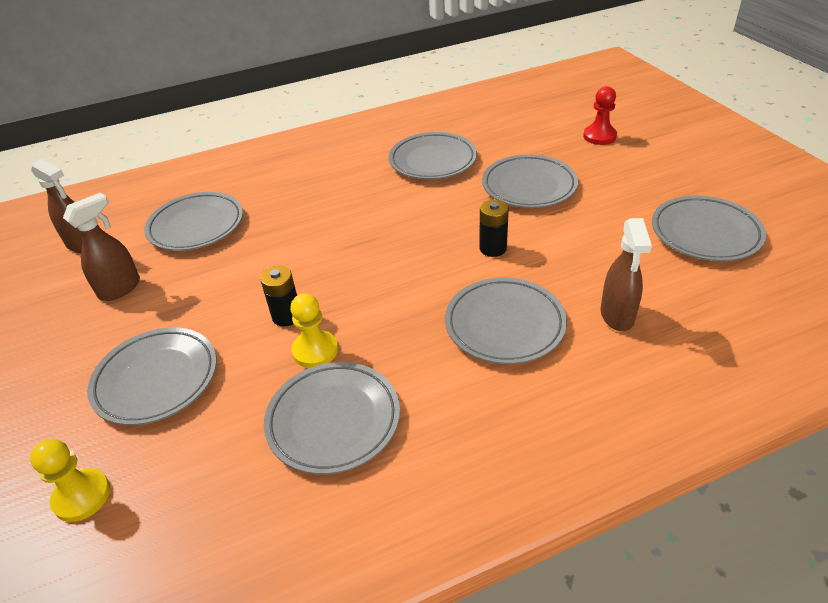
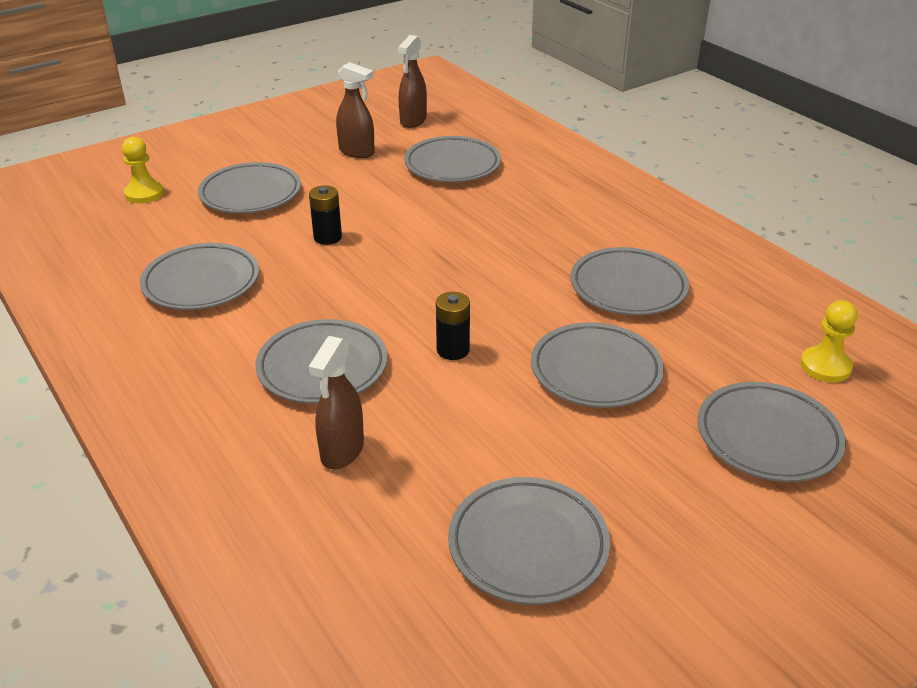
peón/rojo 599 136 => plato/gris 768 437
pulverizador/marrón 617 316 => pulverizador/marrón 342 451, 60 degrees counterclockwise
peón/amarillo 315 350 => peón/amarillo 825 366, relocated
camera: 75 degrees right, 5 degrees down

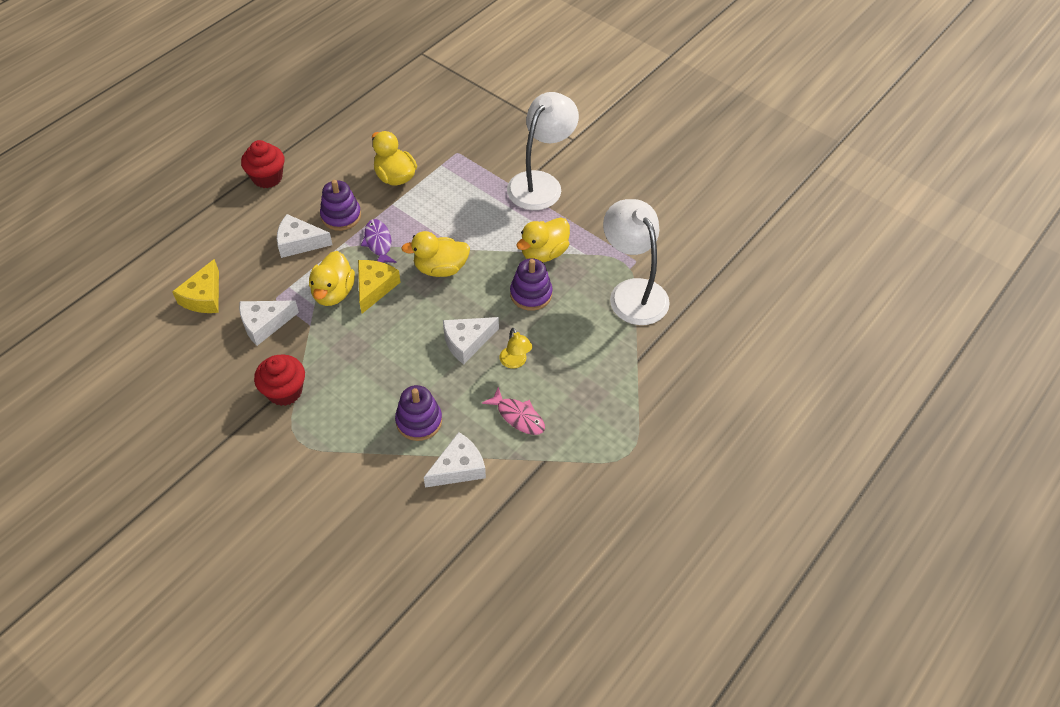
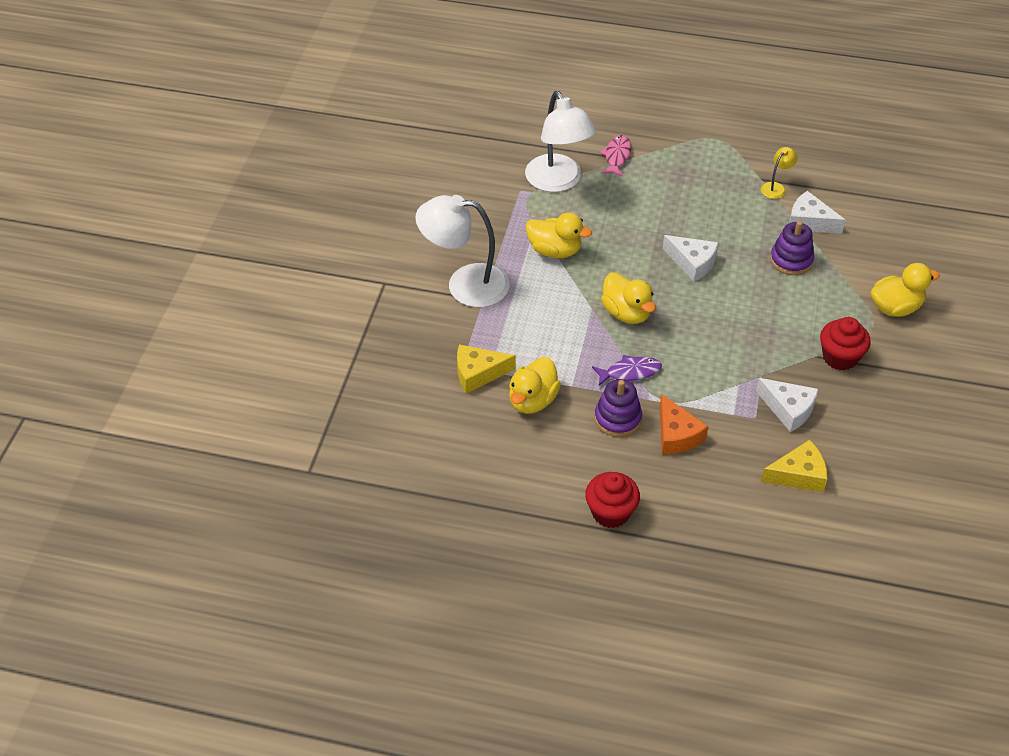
lámpara/blanco 632 292 => lámpara/blanco 558 182, 60 degrees counterclockwise
queso/blanco 299 242 => queso/naranja 676 435
pez/morado 378 243 => pez/morado 630 372, 150 degrees counterclockwise
pato/amarillo 333 293 => pato/amarillo 895 308, relocated
juguete apilable/morado 531 294 => nothing
queso/amarillo 375 288 => queso/amarillo 478 373, relocated
lámpara/amarillo 515 362 => lámpara/amarillo 776 187, relocated
pez/rosa 518 416 => pez/rosa 617 156, relocated
camera: 115 degrees left, 5 degrees down

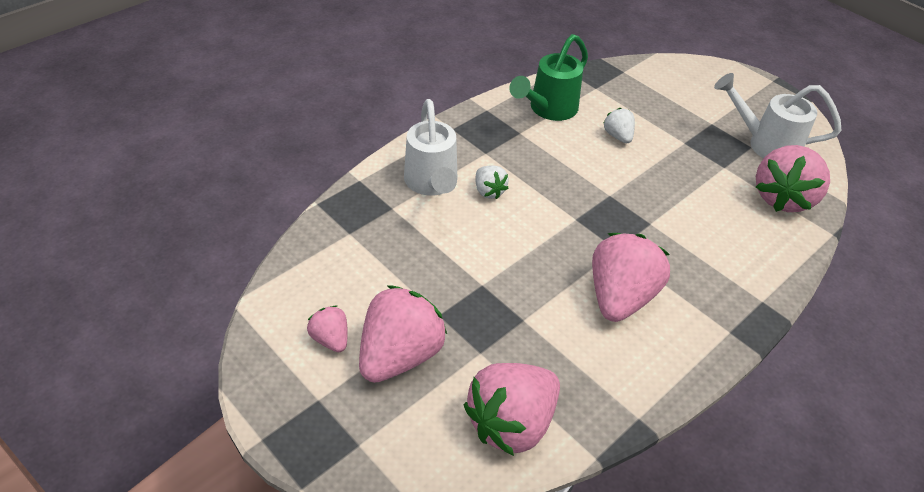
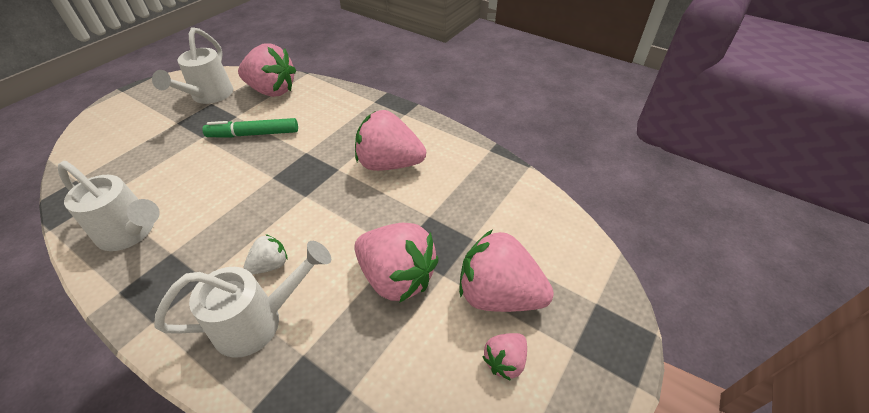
regadera/verde 548 110 => regadera/blanco 132 233
fresa/blanco 618 136 => nothing
fresa/rosa 511 423 => fresa/rosa 396 277, relocated
nothing => rotulador/verde 253 134
camera: 100 degrees left, 0 degrees up

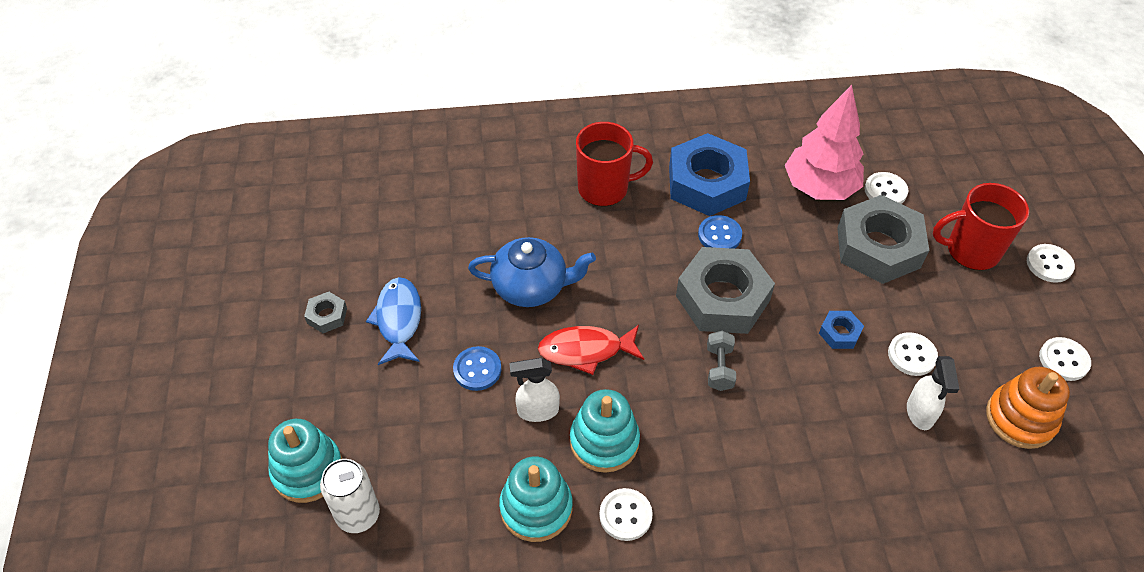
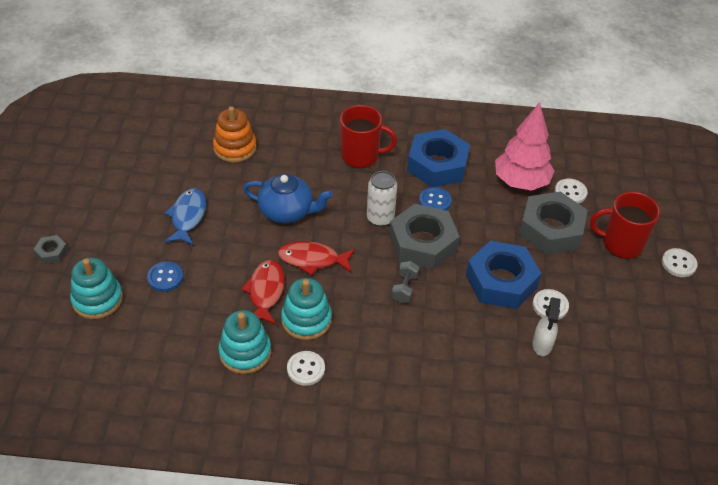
tuerca/gris 327 316 => tuerca/gris 52 252, relocated
tuerca/azul 839 333 => tuerca/azul 501 281, x2.28
botón/blanco 1063 360 => nothing
botón/azul 477 369 => botón/azul 165 277, relocated
pulverizador/blanco 537 411 => pez/rojo 265 292
juguete apilable/naranja 1020 418 => juguete apilable/naranja 235 148, relocated
lata/blanco 358 515 => lata/blanco 380 218, relocated
camera: 10 degrees right, 5 degrees down

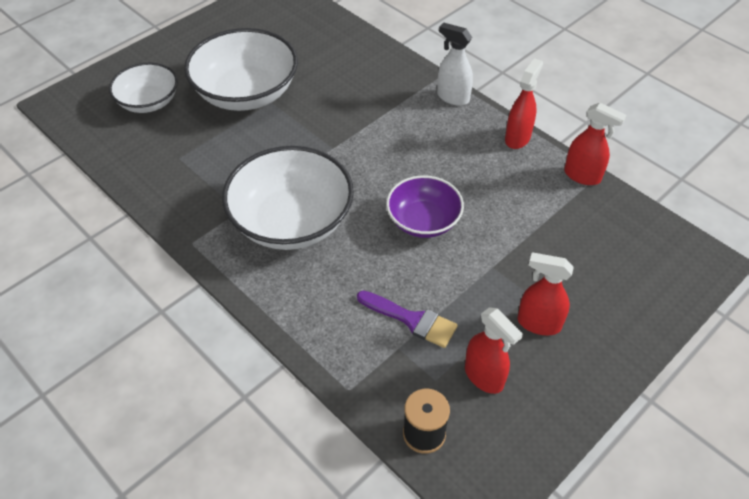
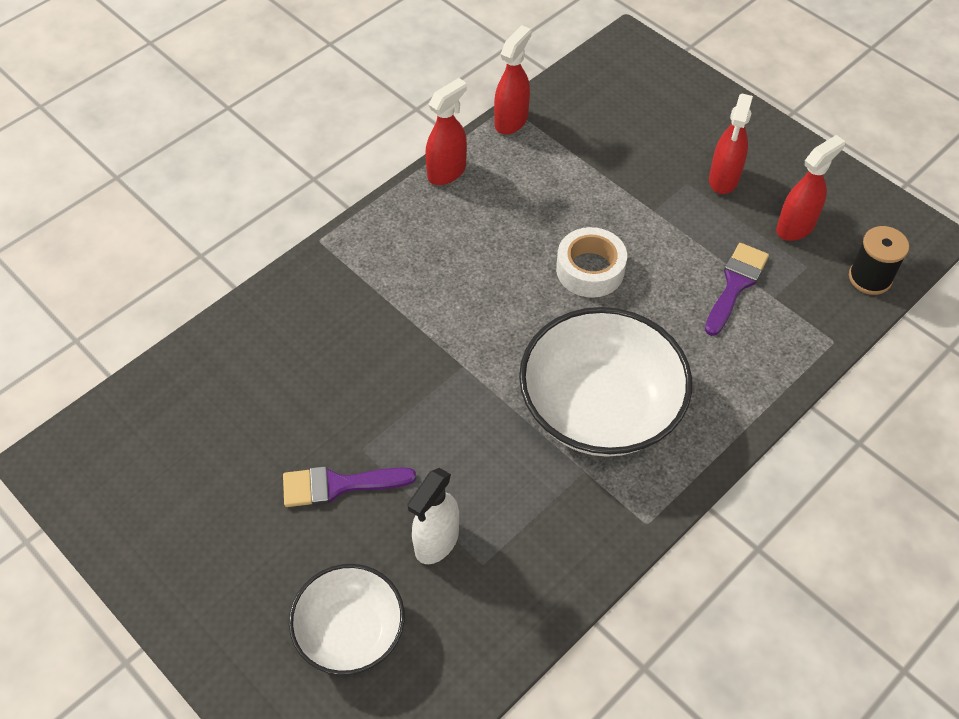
pulverizador/blanco 452 97 => pulverizador/blanco 436 542, relocated
cuenco/blanco 246 93 => pincel/morado 338 485
pulverizador/rojo 517 138 => pulverizador/rojo 447 172, 105 degrees clockwise
cuenco/morado 423 221 => cinta adhesiva/blanco 590 270
camera: 90 degrees left, 5 degrees up

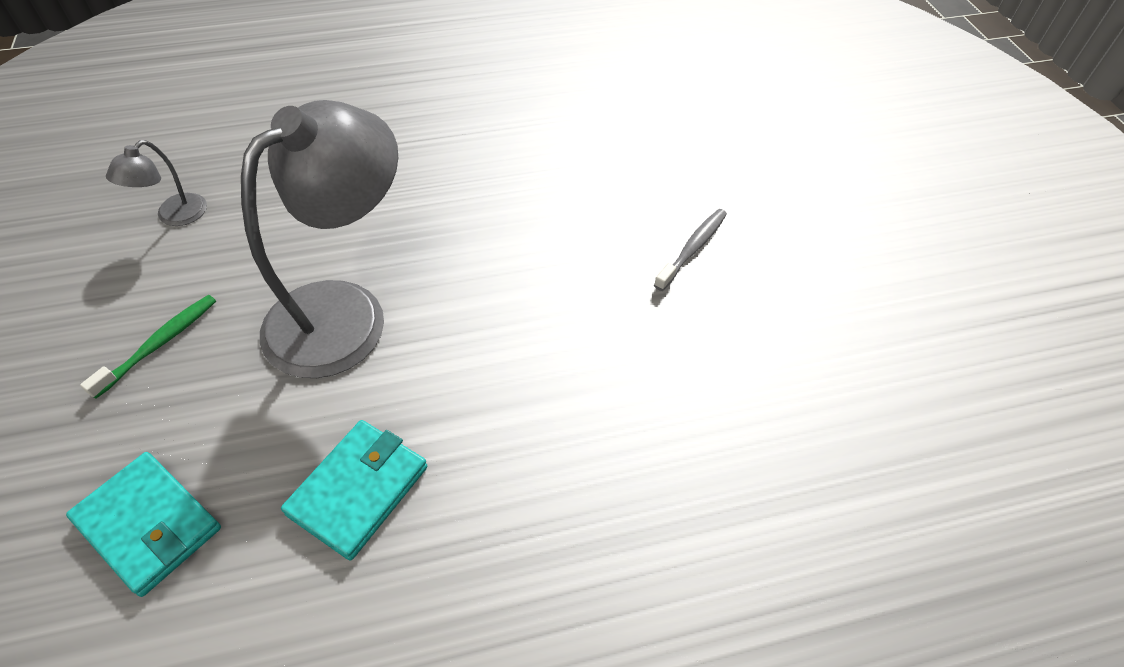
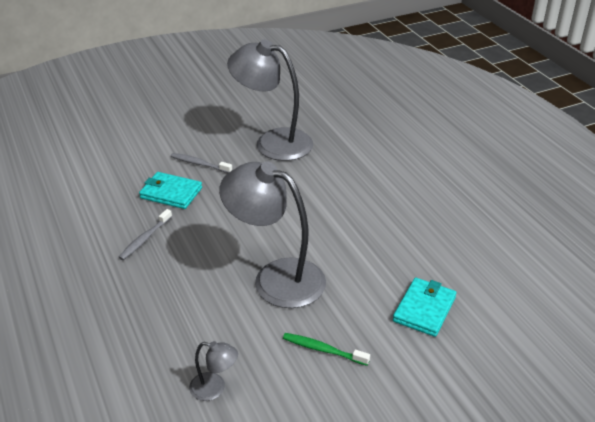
cartera/turquesa 358 490 => cartera/turquesa 171 193, relocated
nothing => lámpara/gris 273 142
nothing => cepillo de dientes/gris 145 239
camera: 100 degrees left, 15 degrees down

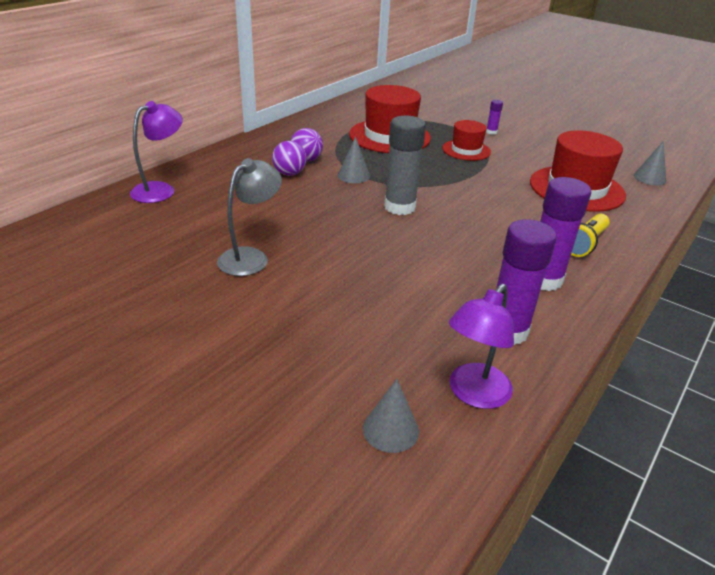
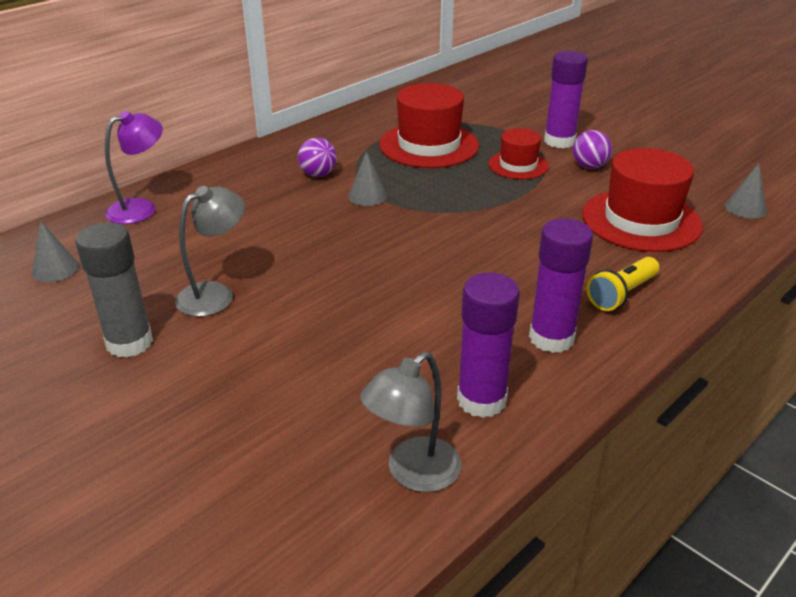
barra de pegamento/morado 491 132 => barra de pegamento/morado 559 141, x2.22
barra de pegamento/gris 399 207 => barra de pegamento/gris 129 343, relocated
pelota/morado 289 174 => pelota/morado 589 166, relocated
lámpara/morado 474 394 => lámpara/gris 413 474
cono/gris 390 429 => cono/gris 55 269, relocated
camera: 10 degrees right, 0 degrees up

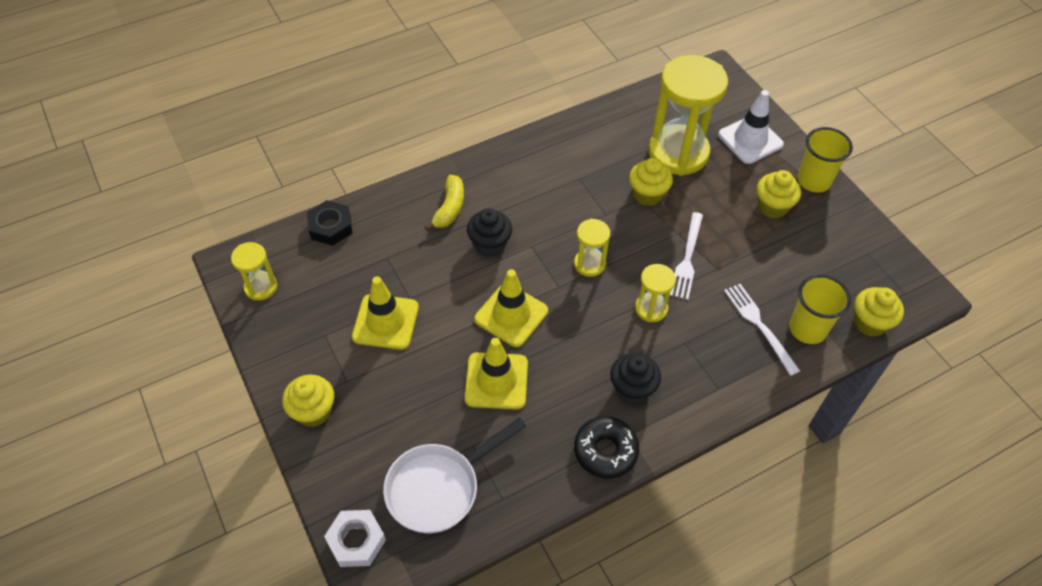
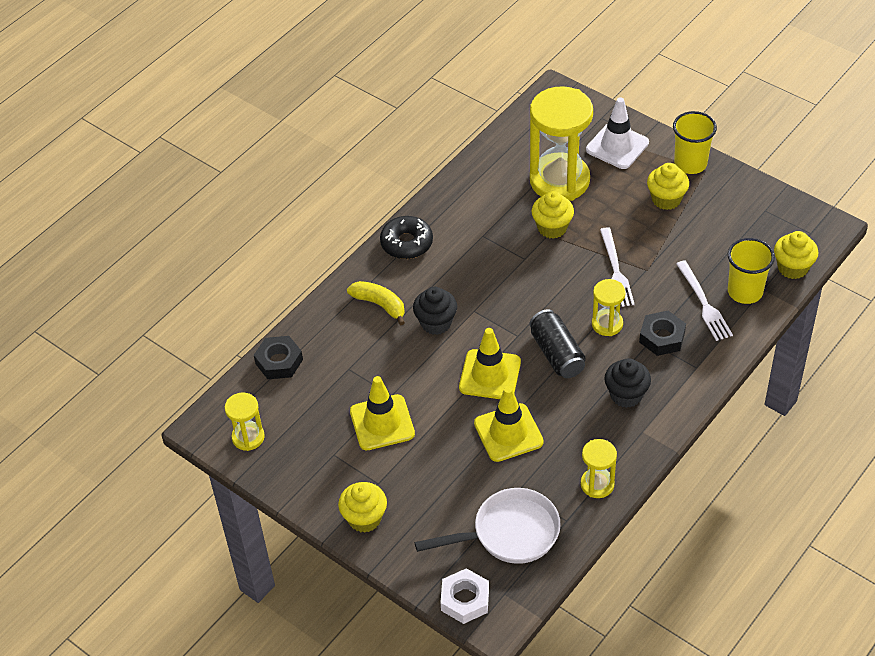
plátano/amarillo 449 208 => plátano/amarillo 380 305, 45 degrees counterclockwise
reloj de arena/amarillo 589 264 => reloj de arena/amarillo 597 484, relocated
tenedor/blanco 759 325 => tenedor/blanco 704 303, 150 degrees counterclockwise
rosquilla/negro 605 451 => rosquilla/negro 406 243, relocated
sartén/blanco 439 488 => sartén/blanco 509 533, 135 degrees counterclockwise
nothing => lata/negro 556 354
nothing => tuerca/negro 662 337
camera: 20 degrees left, 5 degrees down

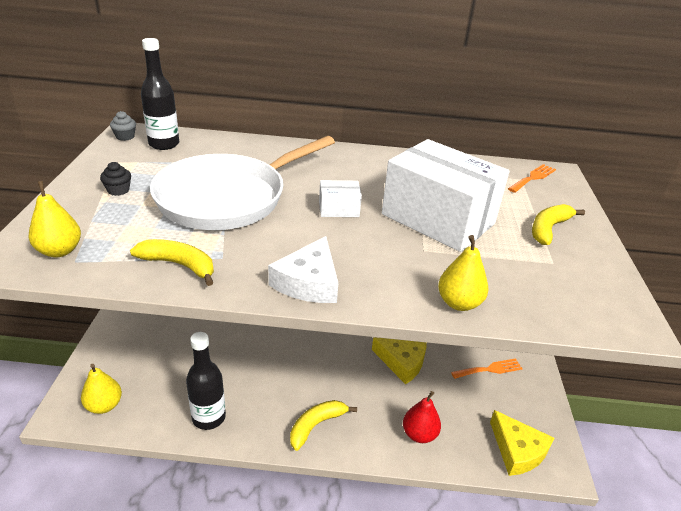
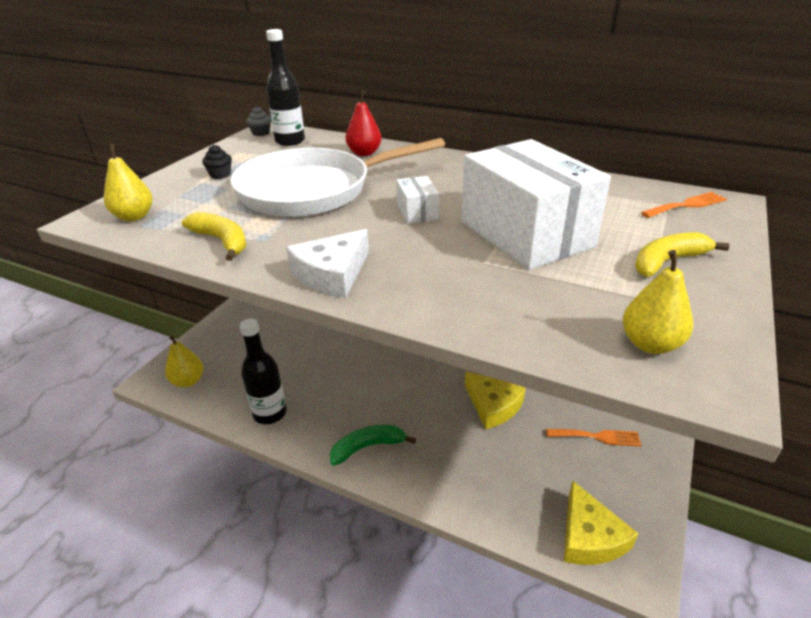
caja/blanco 339 209 => caja/blanco 417 212, 60 degrees clockwise
pera/amarillo 459 303 => pera/amarillo 650 344, relocated
pera/rojo 419 434 => pera/rojo 364 153, relocated
plátano/amarillo 316 425 => plátano/verde 368 447
camera: 25 degrees right, 0 degrees up

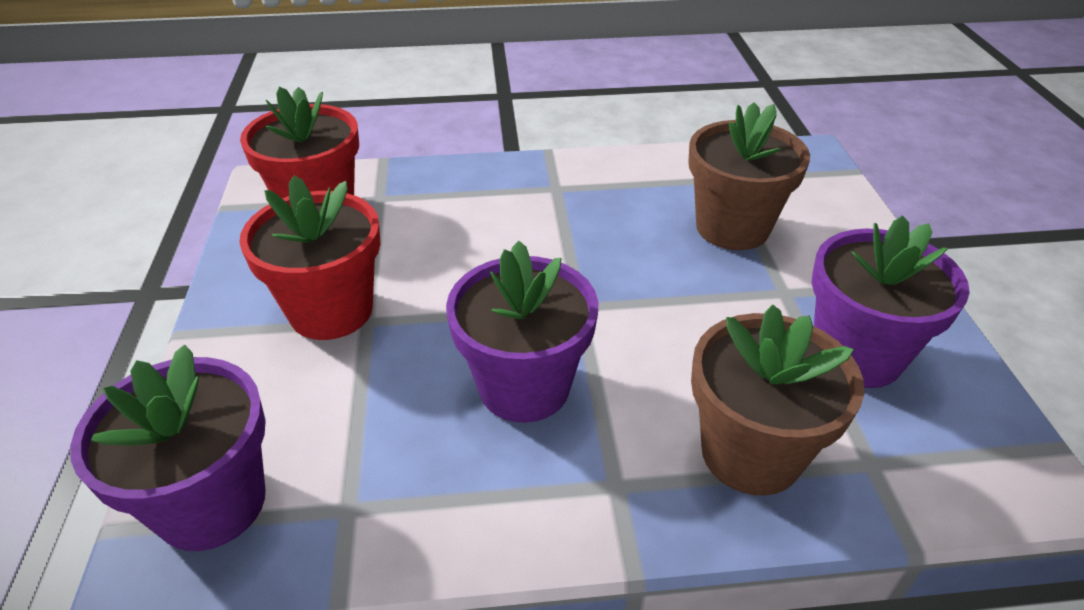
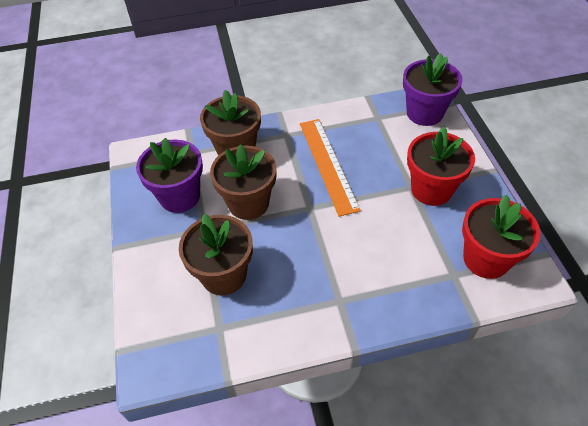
maceta/morado 524 386 => regla/naranja 328 164
nothing => maceta/marrón 248 203
camera: 175 degrees right, 10 degrees up

